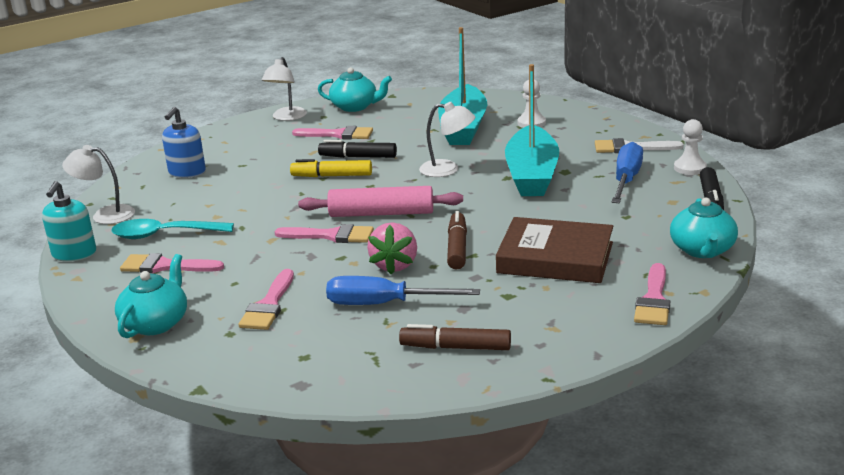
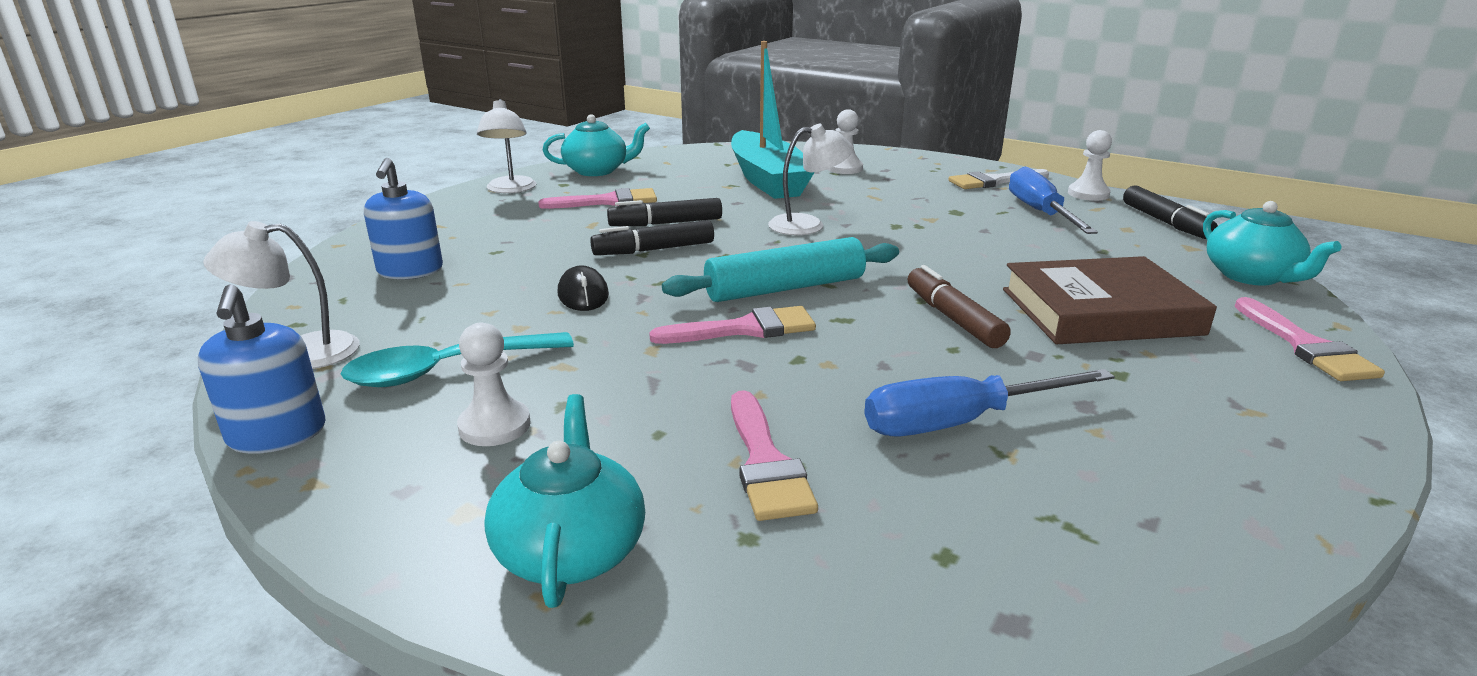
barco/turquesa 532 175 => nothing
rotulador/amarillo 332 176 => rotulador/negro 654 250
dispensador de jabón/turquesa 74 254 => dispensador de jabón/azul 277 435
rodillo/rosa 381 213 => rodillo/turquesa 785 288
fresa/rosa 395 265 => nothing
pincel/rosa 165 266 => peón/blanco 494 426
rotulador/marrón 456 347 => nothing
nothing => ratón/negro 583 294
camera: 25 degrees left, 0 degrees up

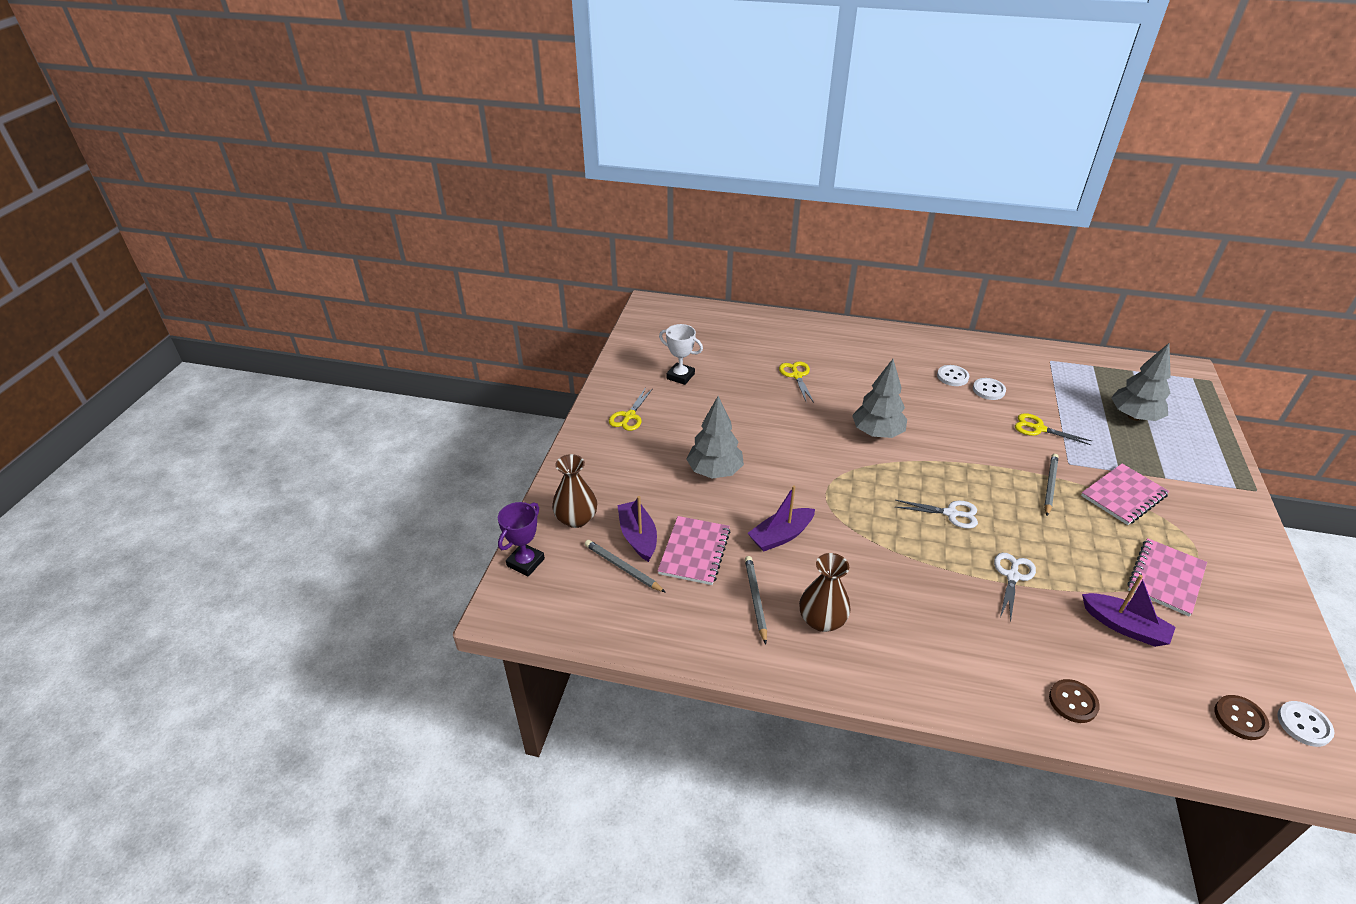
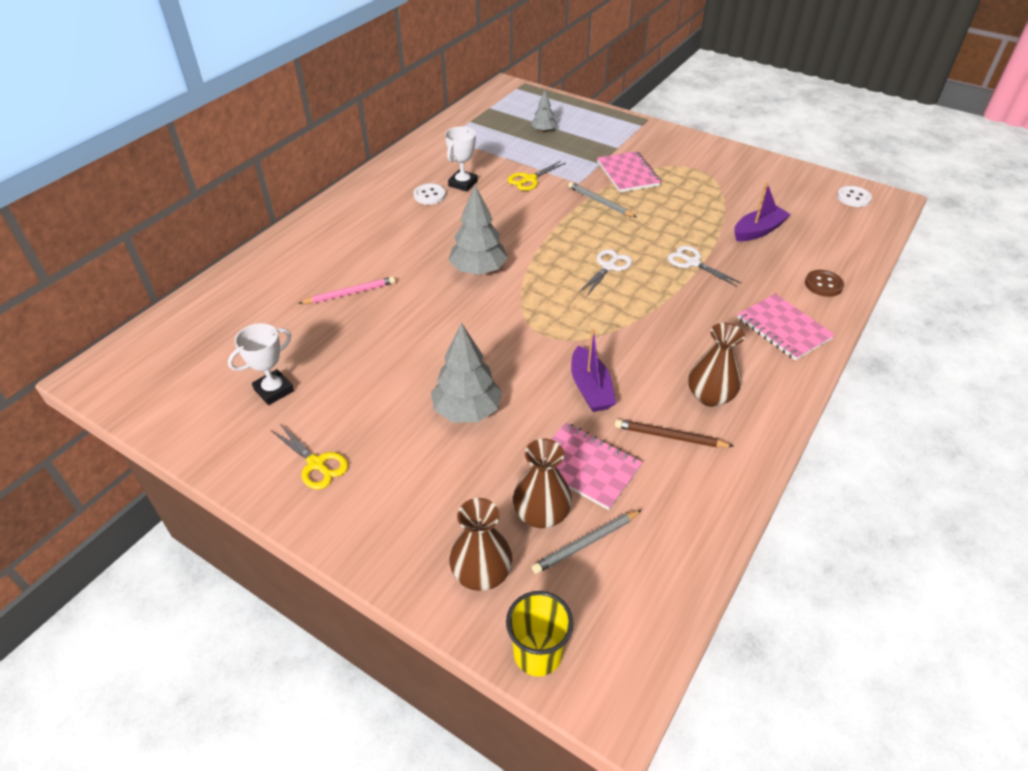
árbol/gris 1134 416 => árbol/gris 543 131, x0.55
tijeras/amarillo 796 376 => lápiz/rosa 350 293
botón/blanco 988 390 => trofeo/blanco 463 183
barco/morado 638 537 => florero/marrón 541 514
trofeo/morado 525 562 => vaso/amarillo 537 653
cuaderno/rosa 1165 578 => cuaderno/rosa 783 329, relocated
lápiz/gris 755 599 => lápiz/marrón 670 436
botón/marrón 1240 718 => nothing
camera: 70 degrees left, 5 degrees up

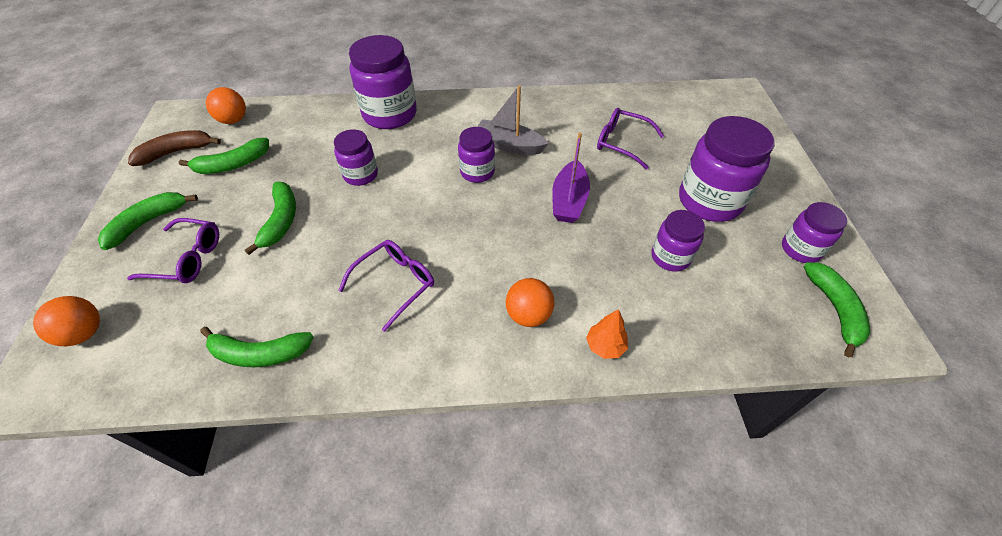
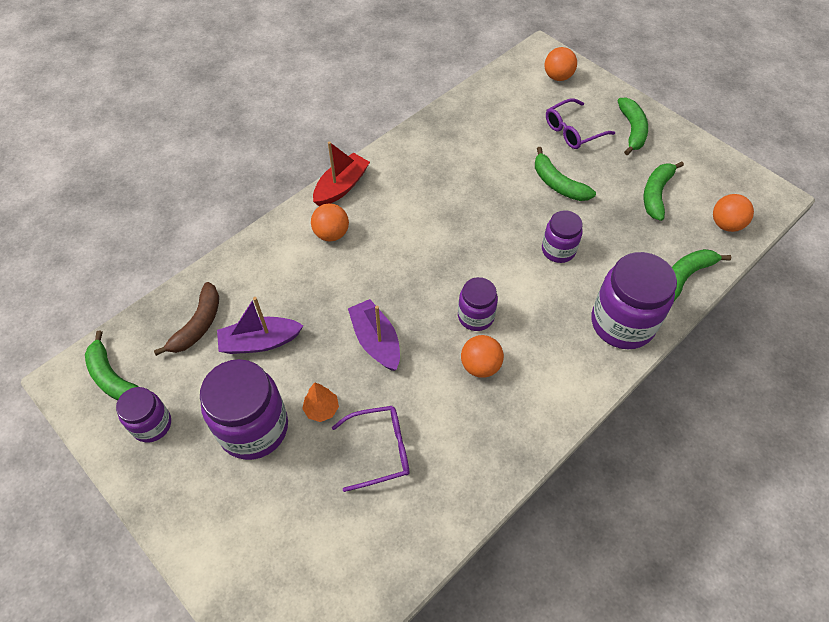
barco/gris 509 145 => pelota/naranja 480 366
plátano/marrón 176 152 => plátano/marrón 198 325, relocated
tarro/morado 670 257 => barco/morado 260 342
gafas/morado 395 284 => nothing
árbol/naranja 605 346 => árbol/naranja 321 409, relocated
plátano/verde 259 353 => plátano/verde 685 276, relocated
nothing => barco/rojo 341 187
camera: 140 degrees right, 5 degrees up

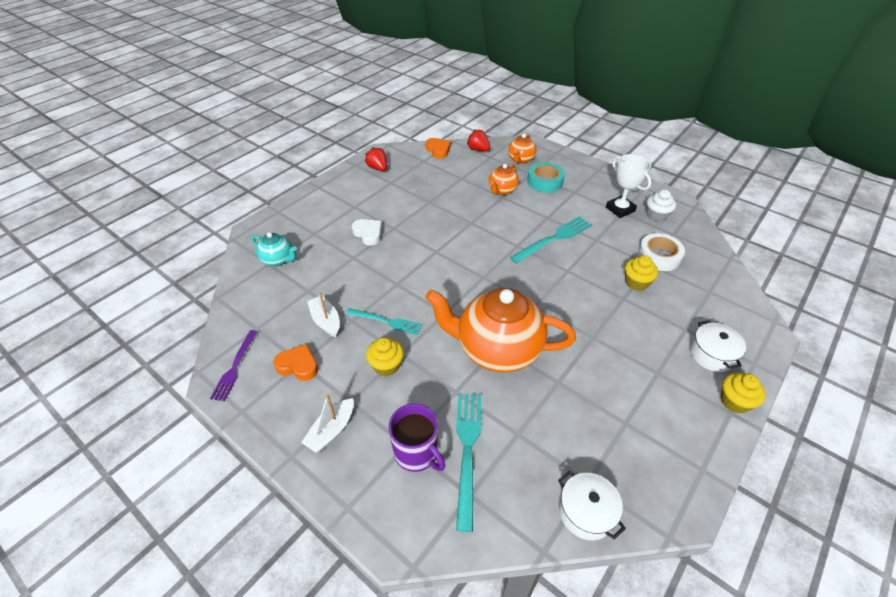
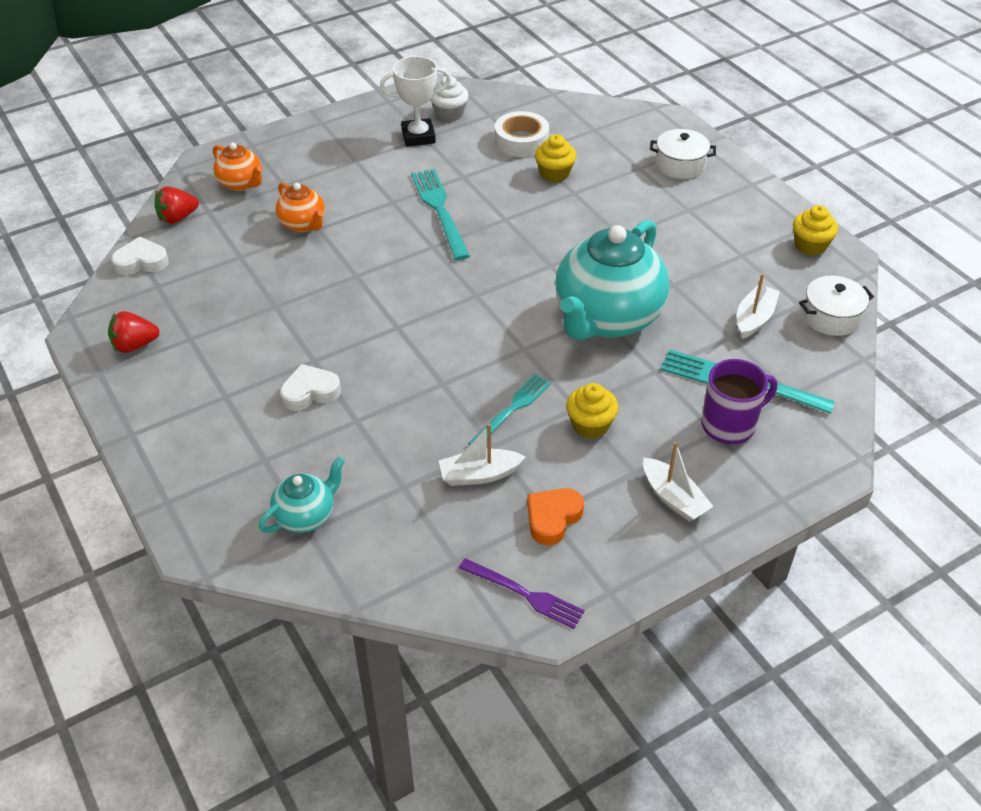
corazón/naranja 438 150 => corazón/blanco 141 262
cinta adhesiva/turquesa 545 181 => nothing
tetera/naranja 497 350 => tetera/turquesa 607 318
magdalena/amarillo 734 401 => magdalena/amarillo 810 245, relocated
nothing => barco/blanco 754 318
camera: 70 degrees left, 0 degrees up

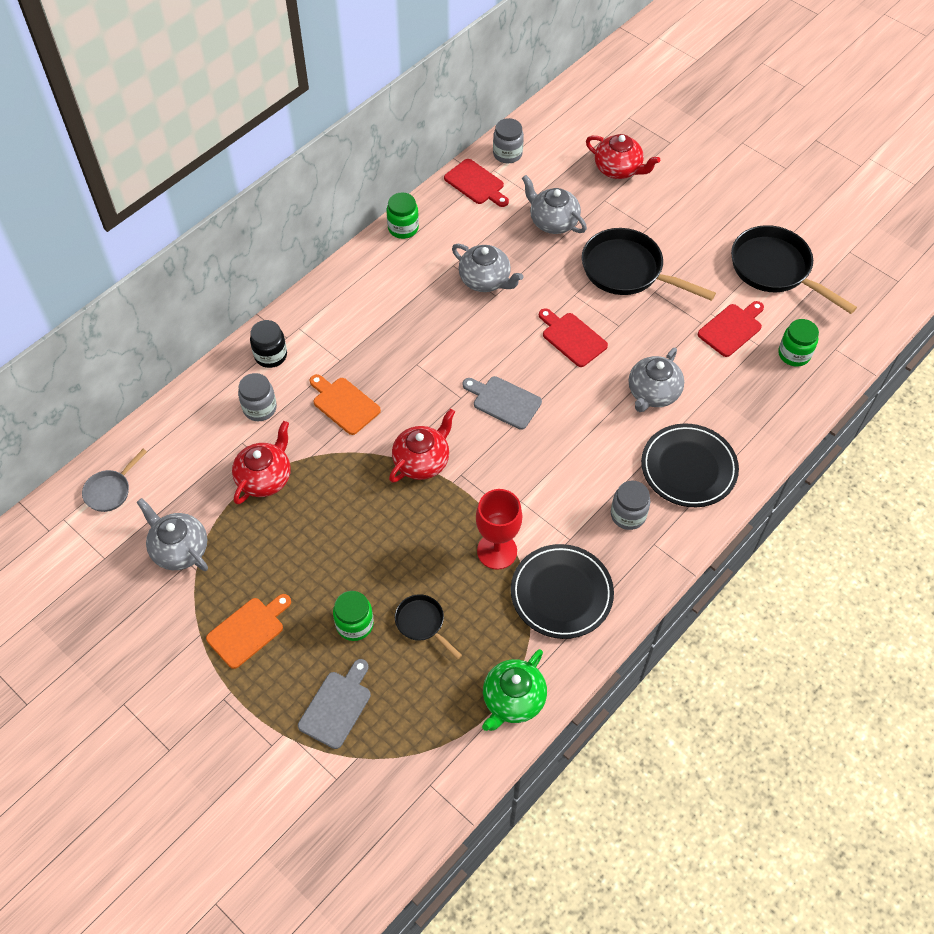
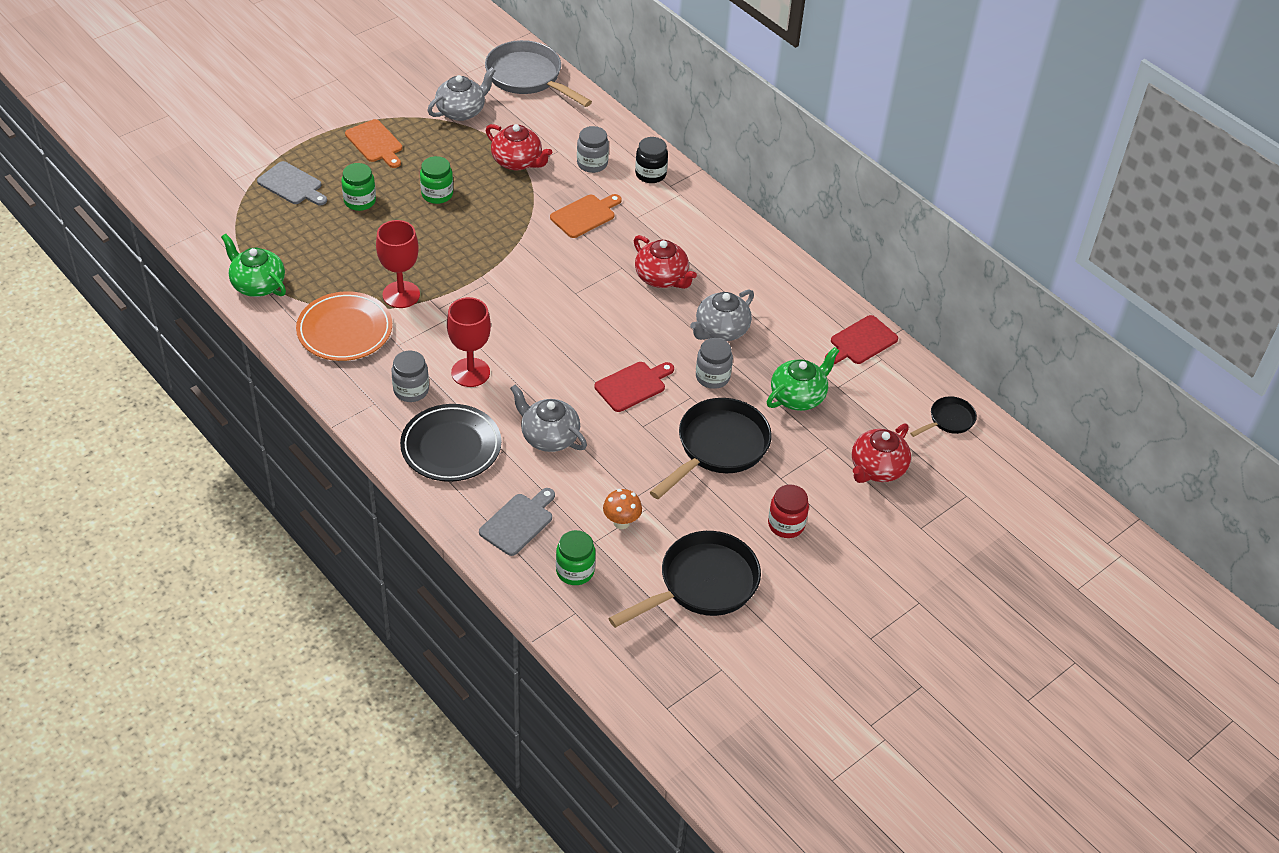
tarro/gris 507 154 => tarro/gris 712 377, relocated
tetera/gris 553 221 => tetera/verde 798 396
tarro/verde 403 228 => tarro/verde 437 194, relocated
tabla de cortar/rojo 731 328 => seta/naranja 621 522
tabla de cortar/gris 504 401 => tabla de cortar/gris 518 522, relocated
tetera/rojo 422 461 => tetera/rojo 662 278, relocated
sartén/gris 110 490 => sartén/gris 528 77, x1.98
plato/negro 561 593 => plato/naranja 345 330
sartén/negro 422 623 => sartén/negro 948 420, relocated
nothing => copa/rojo 470 372
nothing => tarro/rojo 786 524
camera: 95 degrees right, 10 degrees down

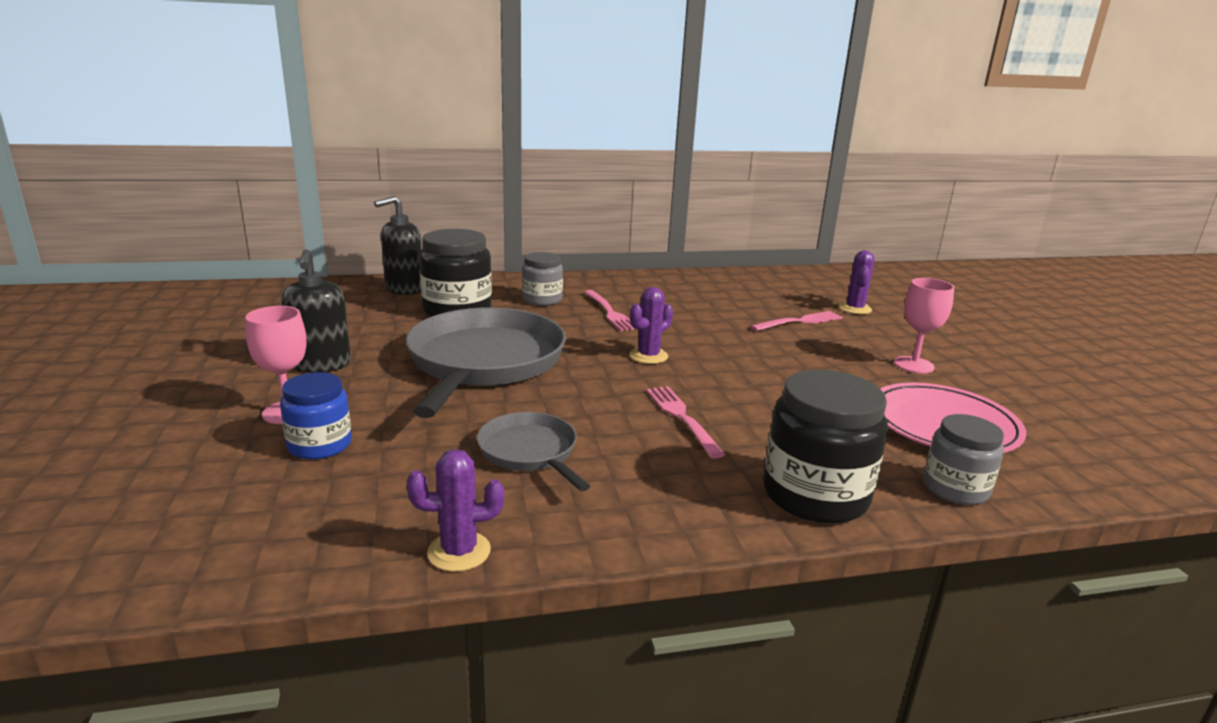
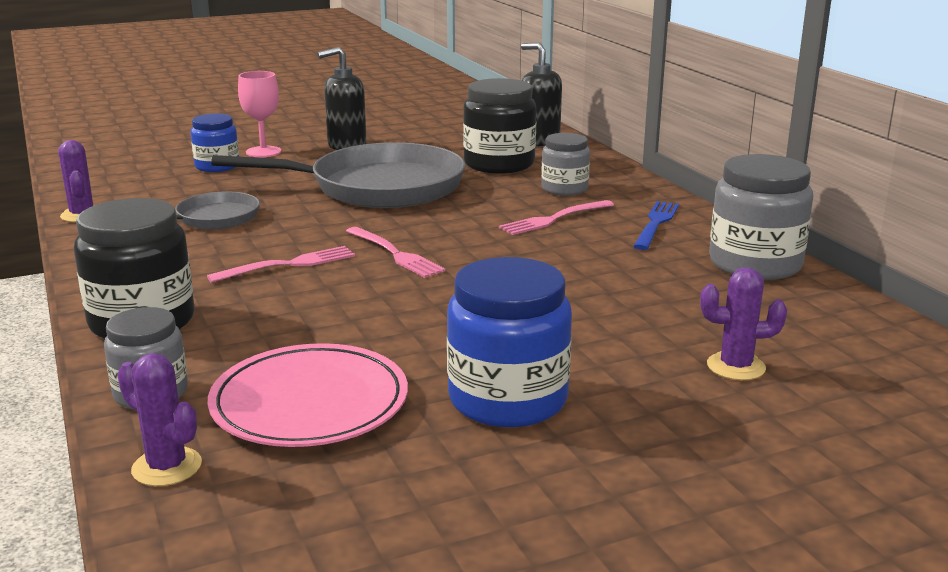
copa/rosa 913 365 => tarro/azul 508 399
cactus/morado 648 356 => cactus/morado 167 467, relocated
tenedor/rosa 799 321 => tenedor/rosa 395 254, relocated
nothing => tarro/gris 755 264
nothing => tenedor/azul 656 223
camera: 80 degrees right, 0 degrees up

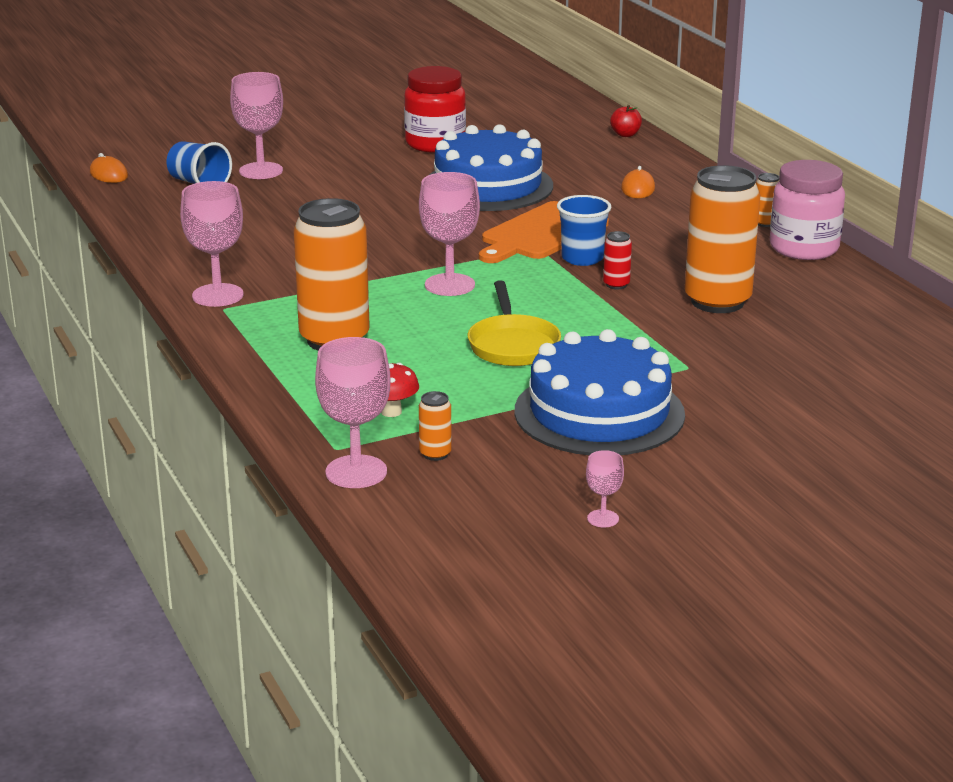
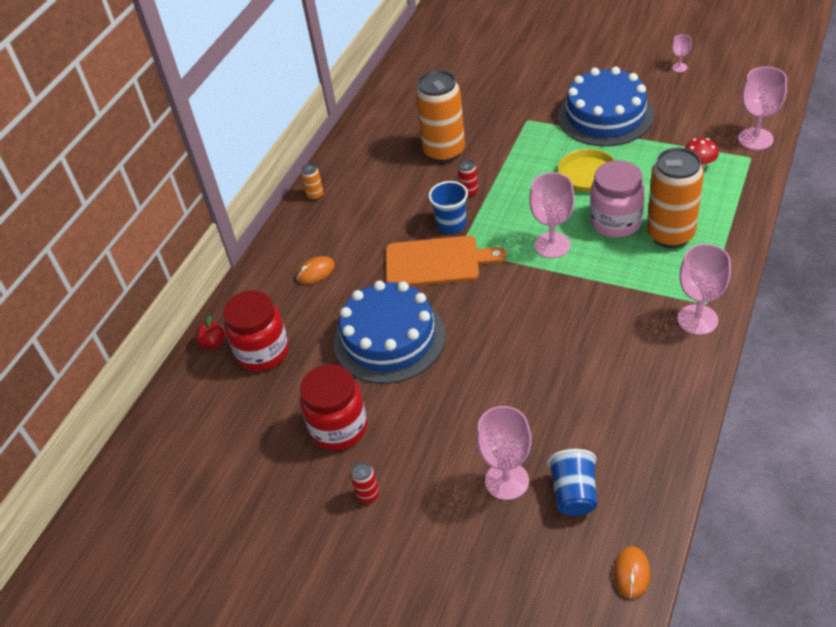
tarro/rosa 804 248 => tarro/rosa 615 222, relocated
lata/naranja 435 454 => nothing
nothing => tarro/rojo 263 352
nothing => lata/rojo 368 495
camera: 125 degrees left, 20 degrees up

